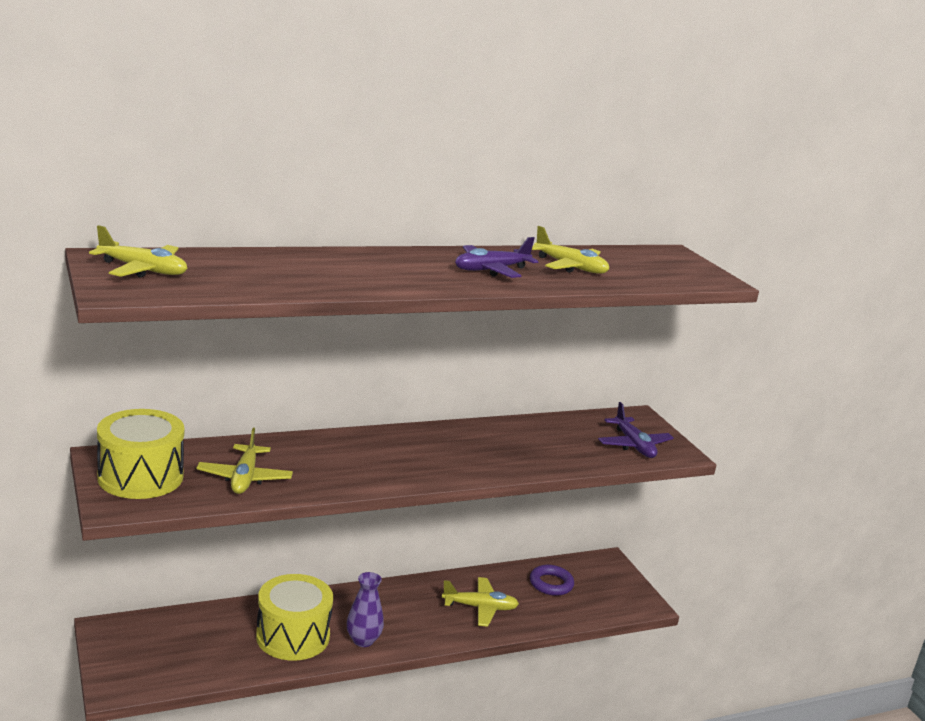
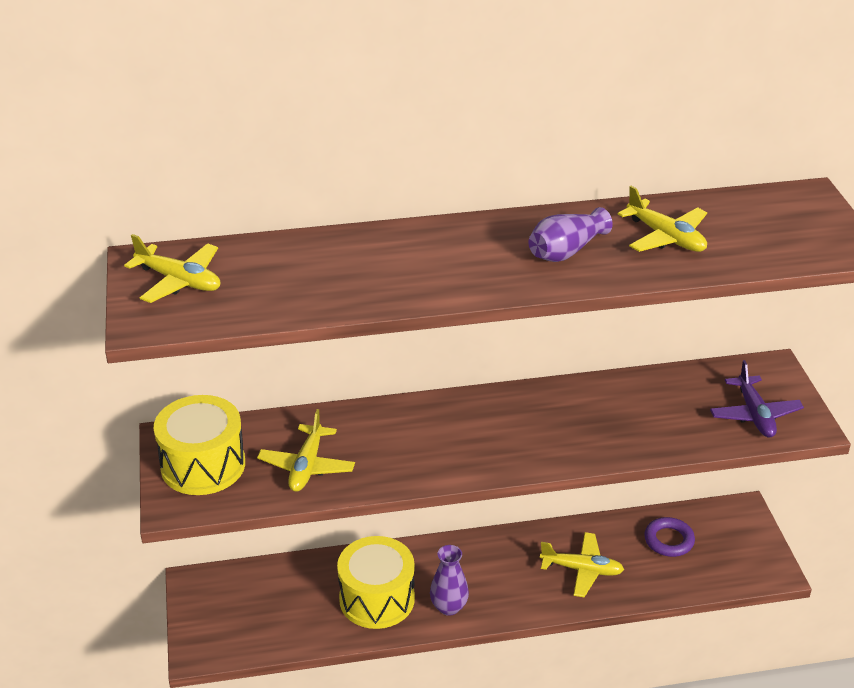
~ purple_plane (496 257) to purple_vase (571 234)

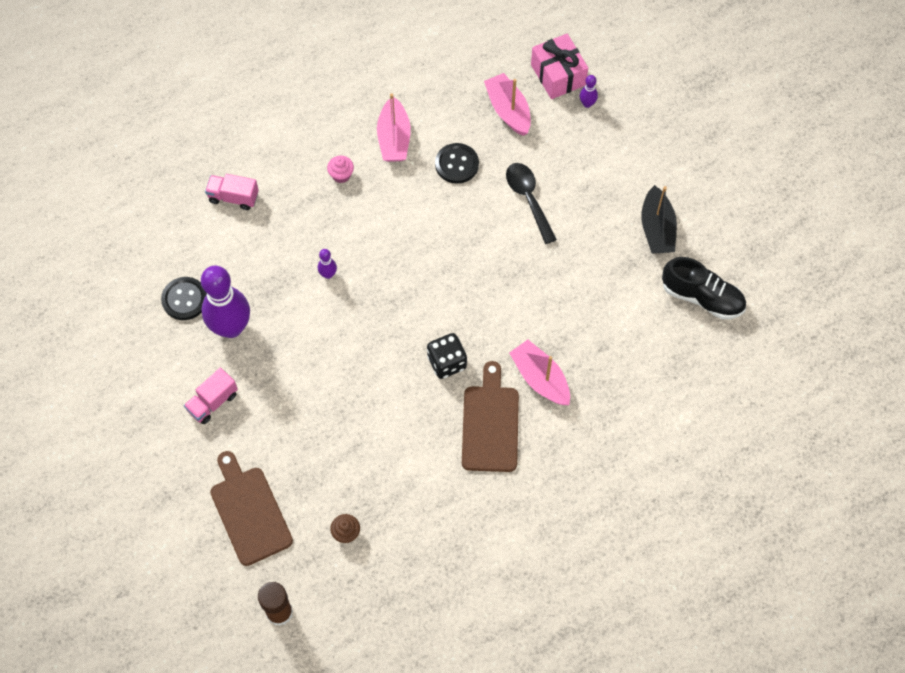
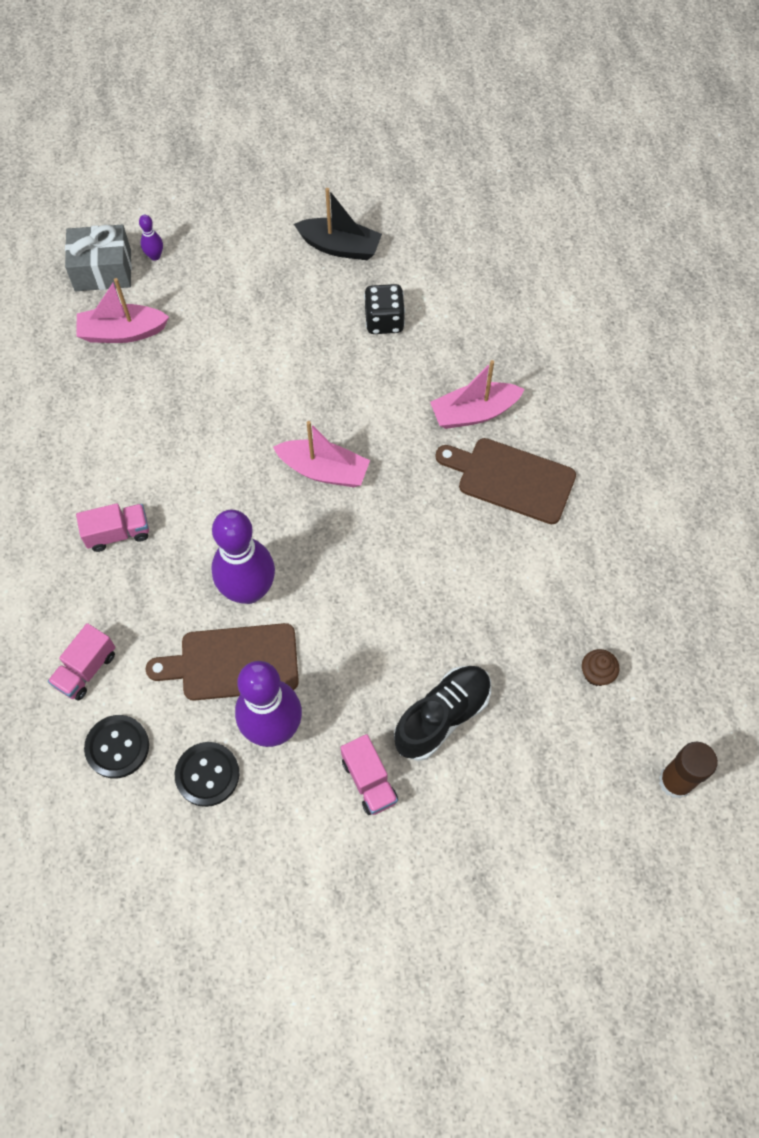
~ pink_gift (559 66) to grey_gift (98 258)
~ pink_cupcake (340 169) to pink_truck (112 527)
~ black_button (457 163) to (116 746)
~ brown_cutting_board (251 508) to (222 662)
~ purple_bowling_pin (327 264) = (243 557) x2.41
~ pink_boat (394 128) to (321 454)
~ black_dice (447 356) to (384 309)
~ black_shoe (704 288) to (442 713)
- black_spoon (531 203)

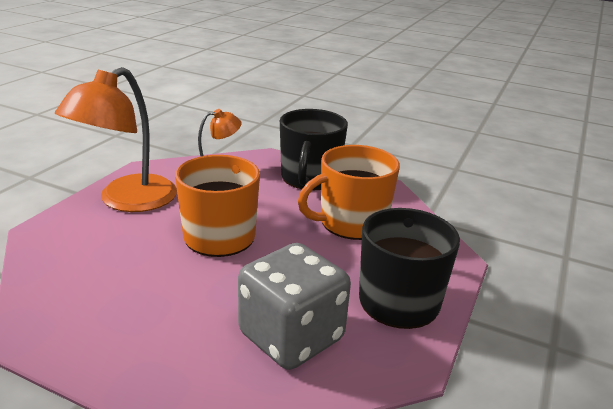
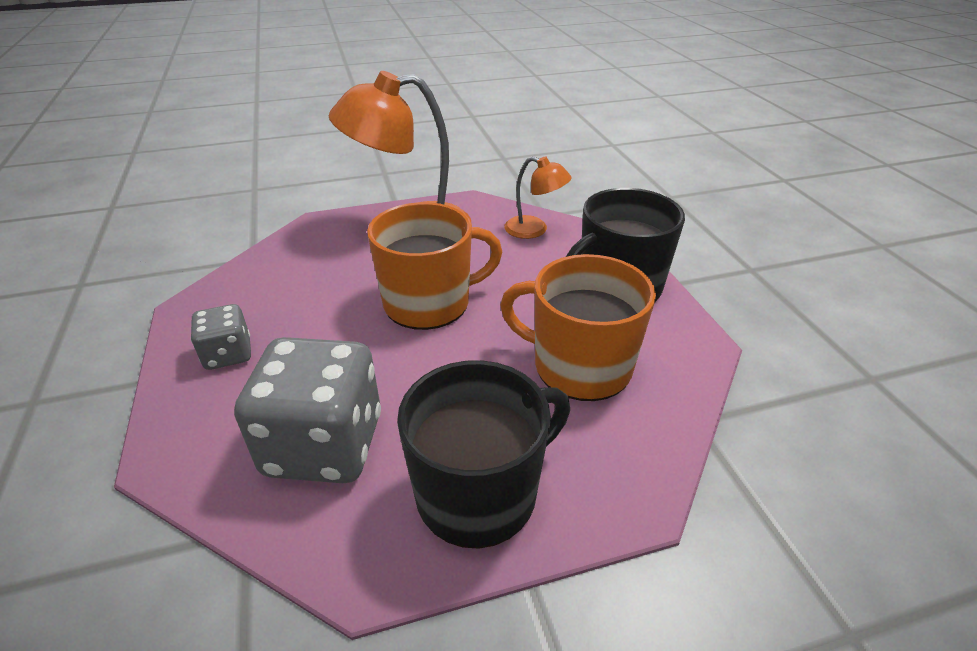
+ grey_dice (221 337)

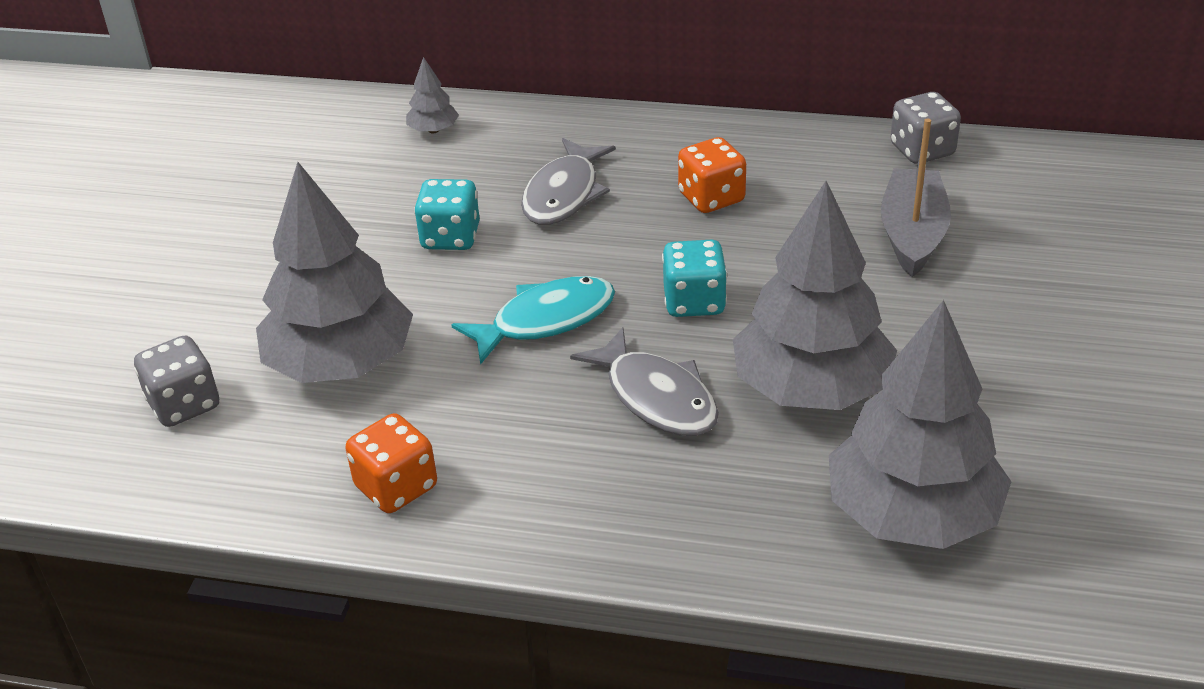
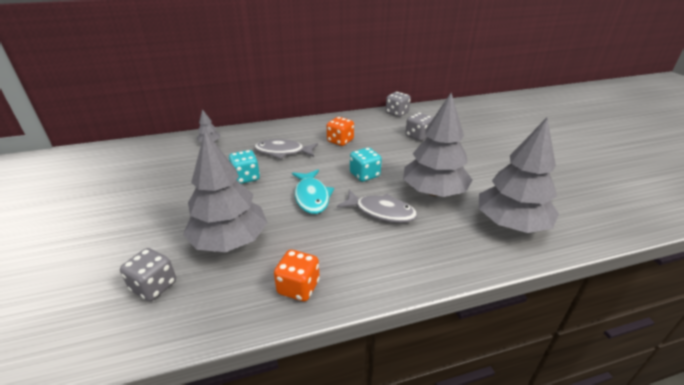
~ grey_fish (568 181) = (286 149) 105 degrees clockwise
~ turquoise_fish (533 320) = (313 192) 135 degrees clockwise
~ grey_boat (916 197) to grey_dice (419 127)

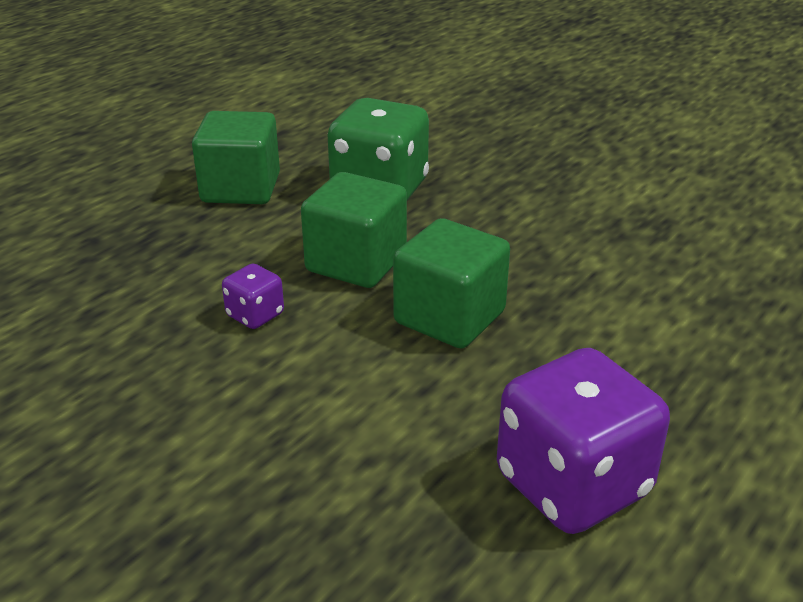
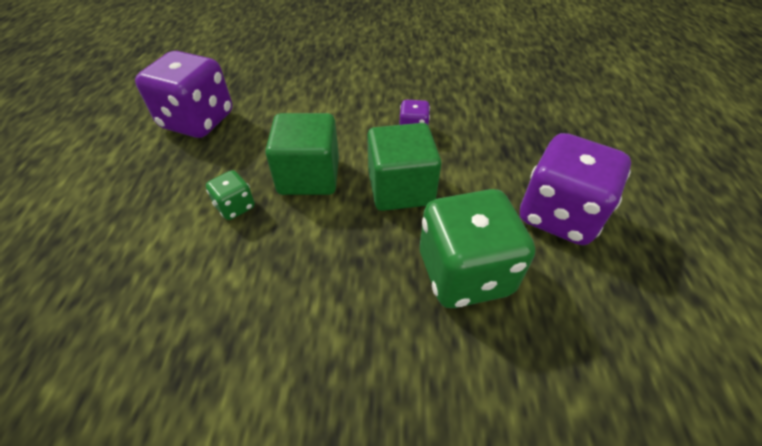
+ green_dice (230 195)
~ green_cube (236 157) to purple_dice (575 189)

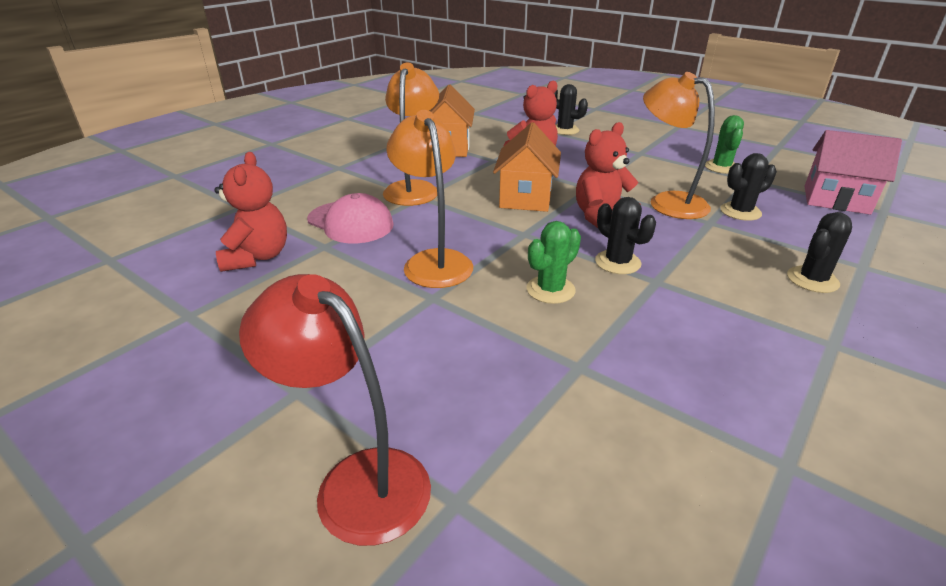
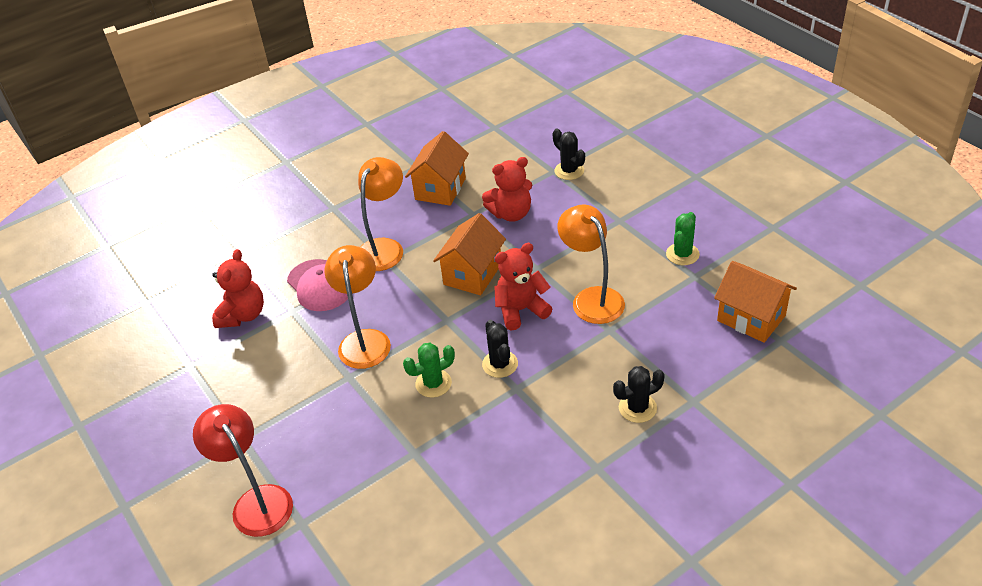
~ pink_house (853 172) to orange_house (755 302)
- black_cactus (748 187)

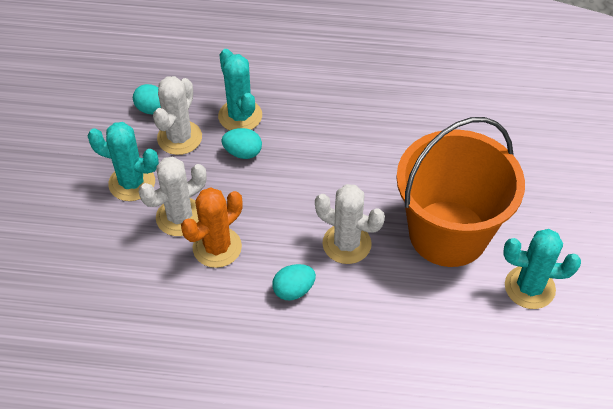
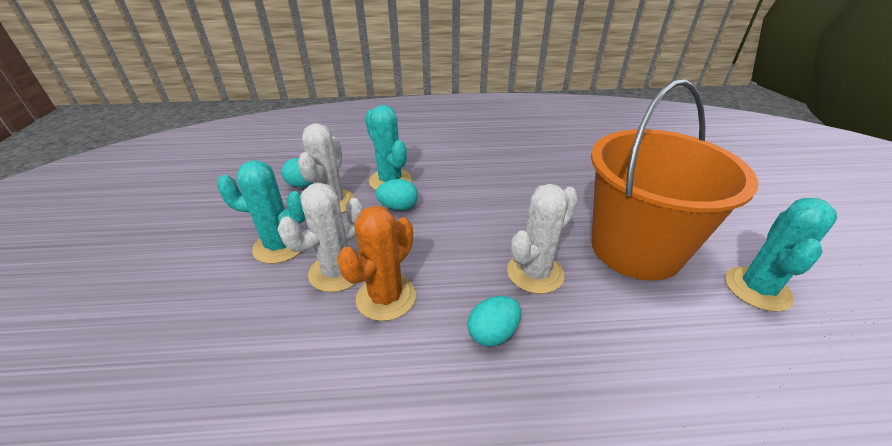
~ white_cactus (350 224) = (542 239) 60 degrees counterclockwise
~ turquoise_cactus (542 269) = (781 255) 60 degrees counterclockwise

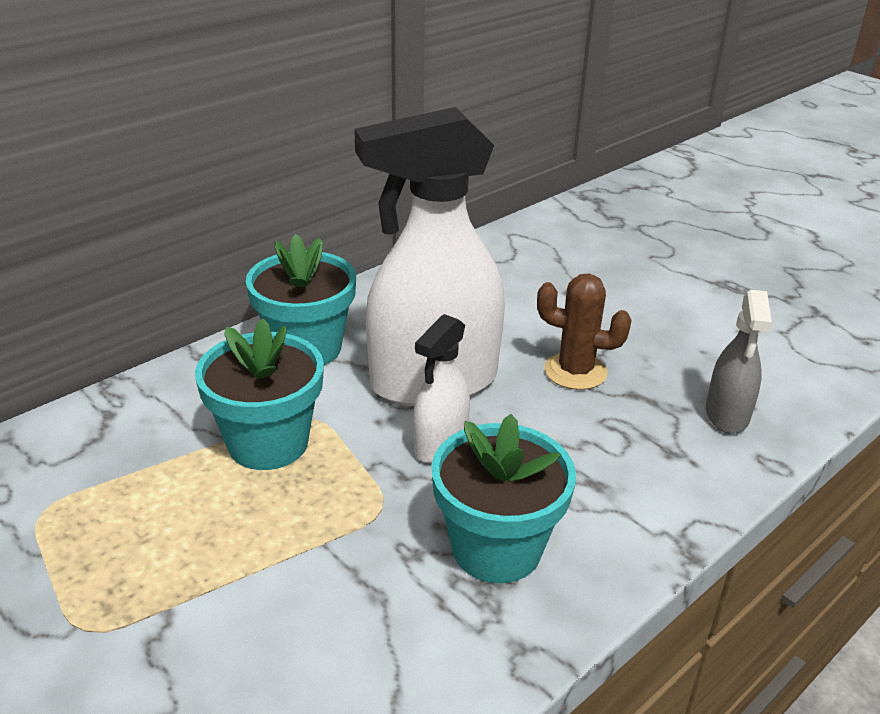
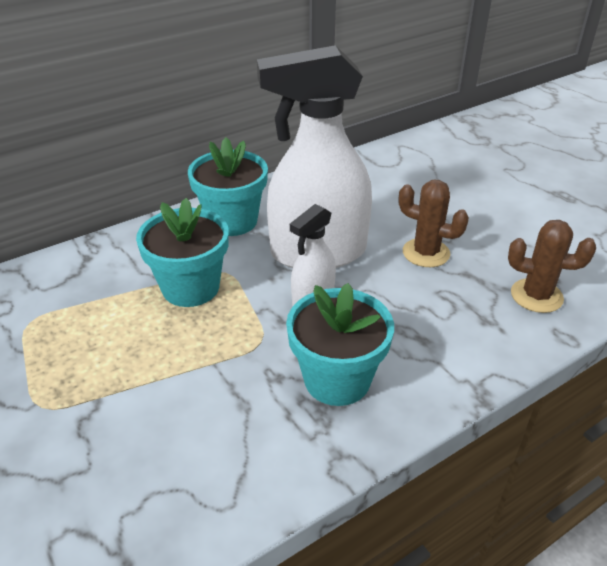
~ grey_spray_bottle (739 362) to brown_cactus (552 266)

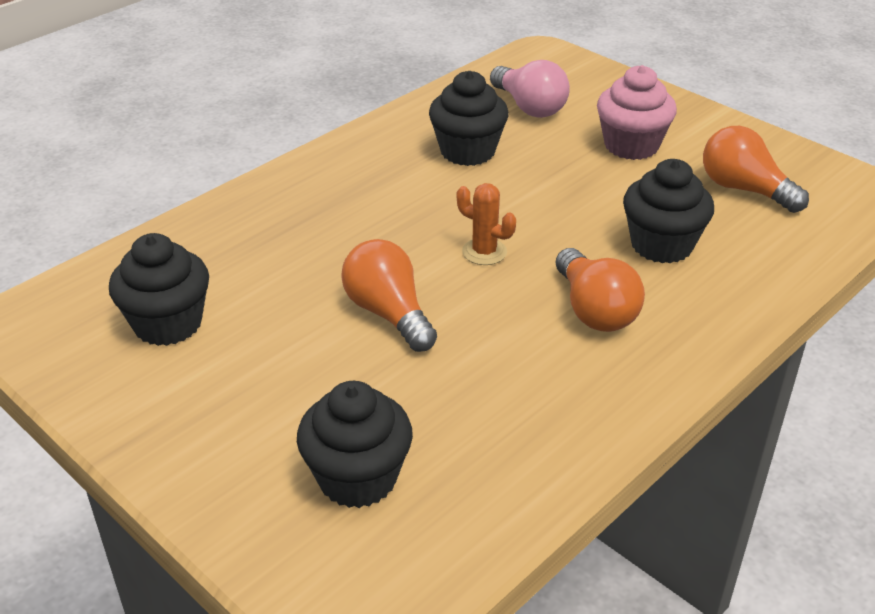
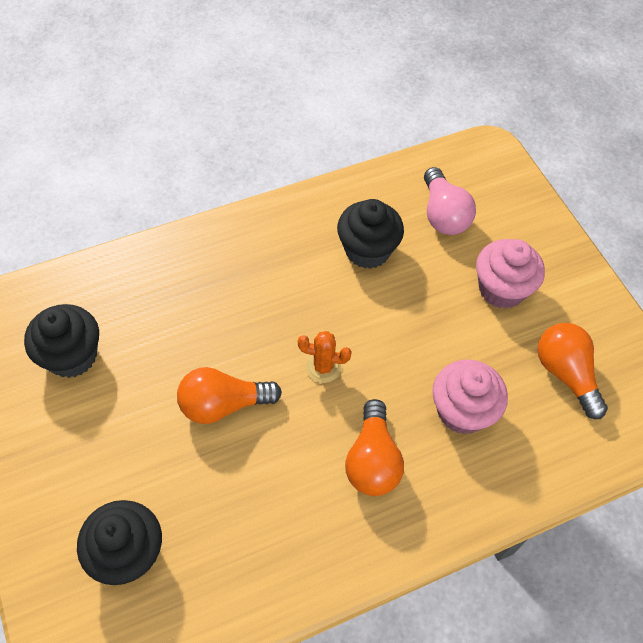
~ orange_light_bulb (389 295) = (229 395) 90 degrees counterclockwise
~ orange_cactus (486 224) = (325 357) 45 degrees counterclockwise
~ black_cupcake (668 211) to pink_cupcake (470 396)

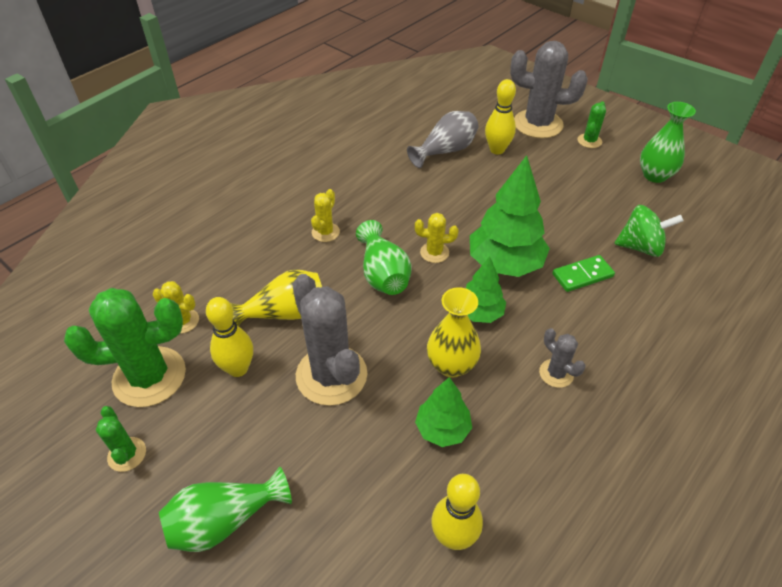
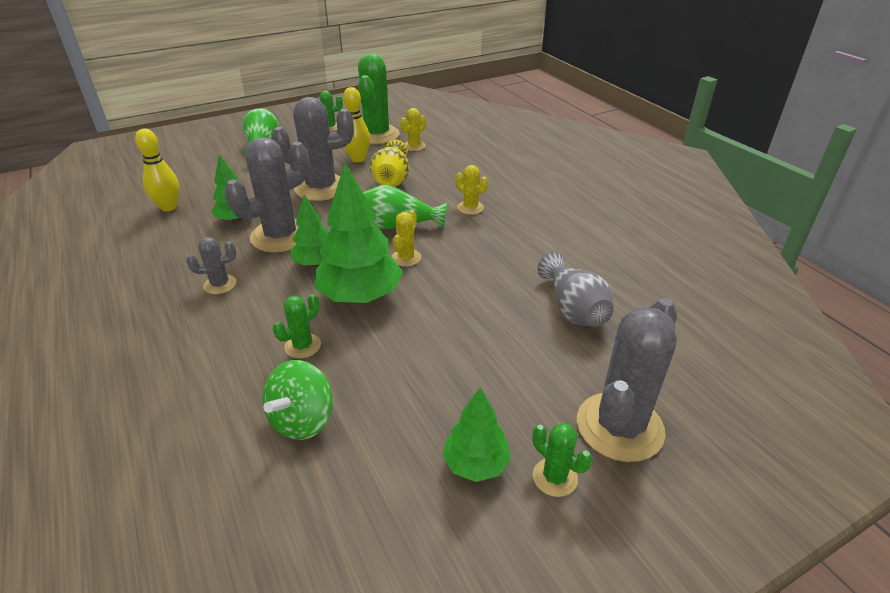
~ yellow_vase (454 332) to grey_cactus (266 194)
~ green_domino (583 273) to green_cactus (297 326)
+ green_tree (476 434)
- yellow_bowling_pin (500 117)
- green_vase (668 142)

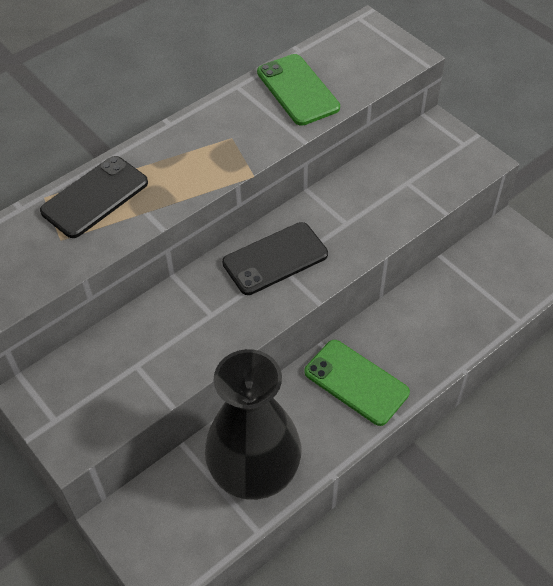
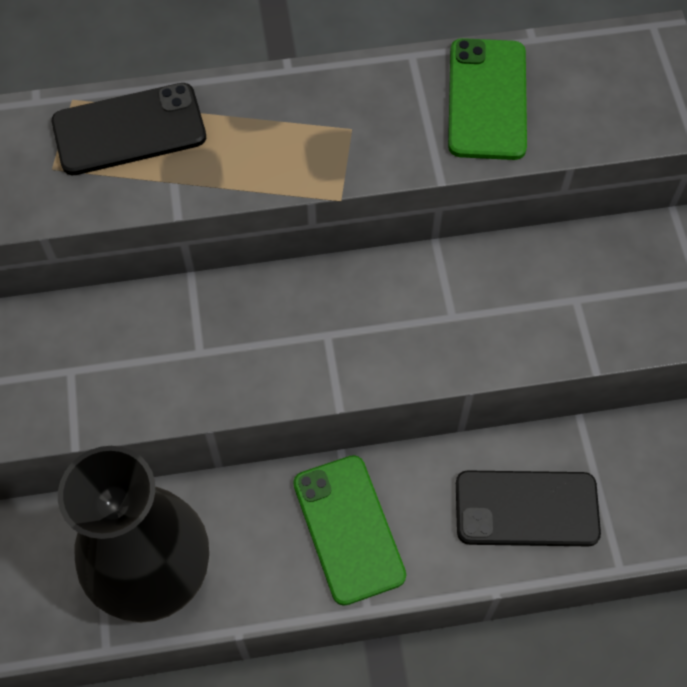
~ black_phone (275 258) to (528 508)

